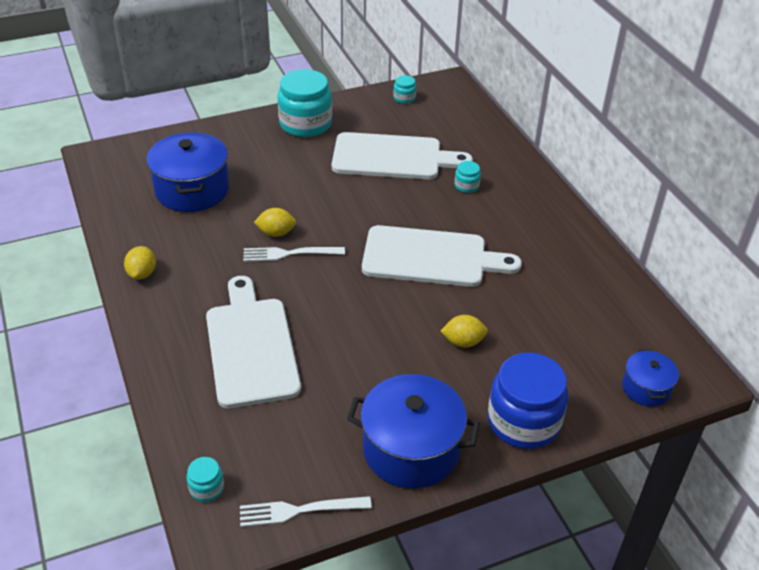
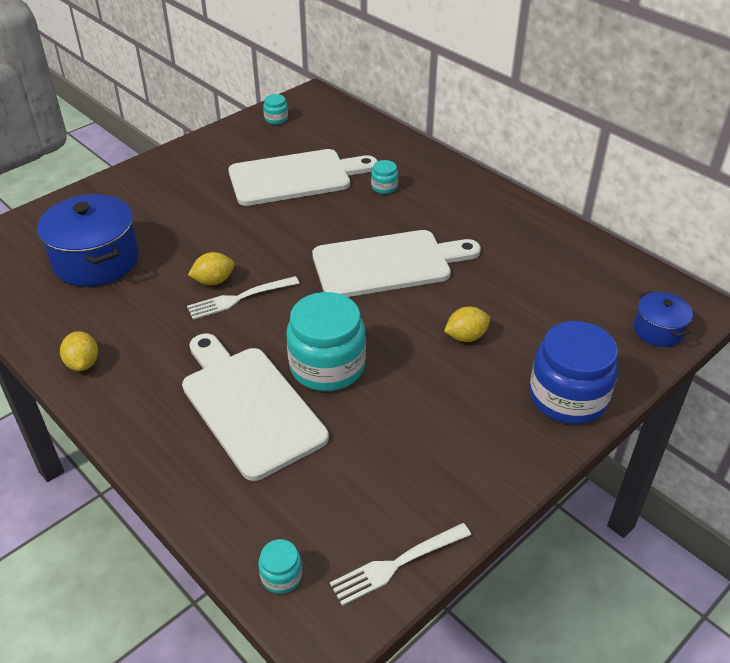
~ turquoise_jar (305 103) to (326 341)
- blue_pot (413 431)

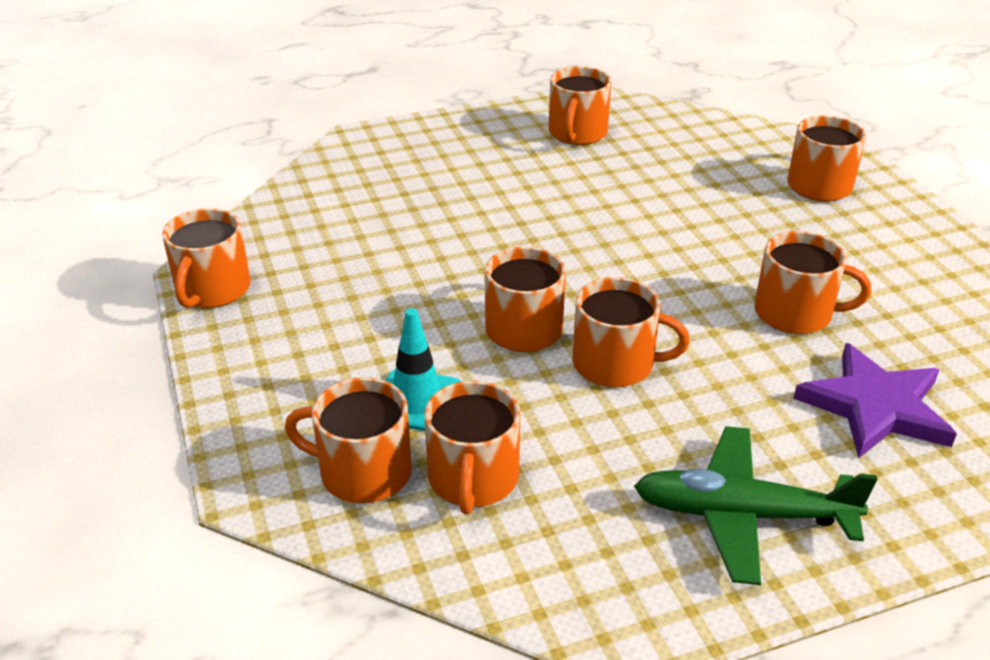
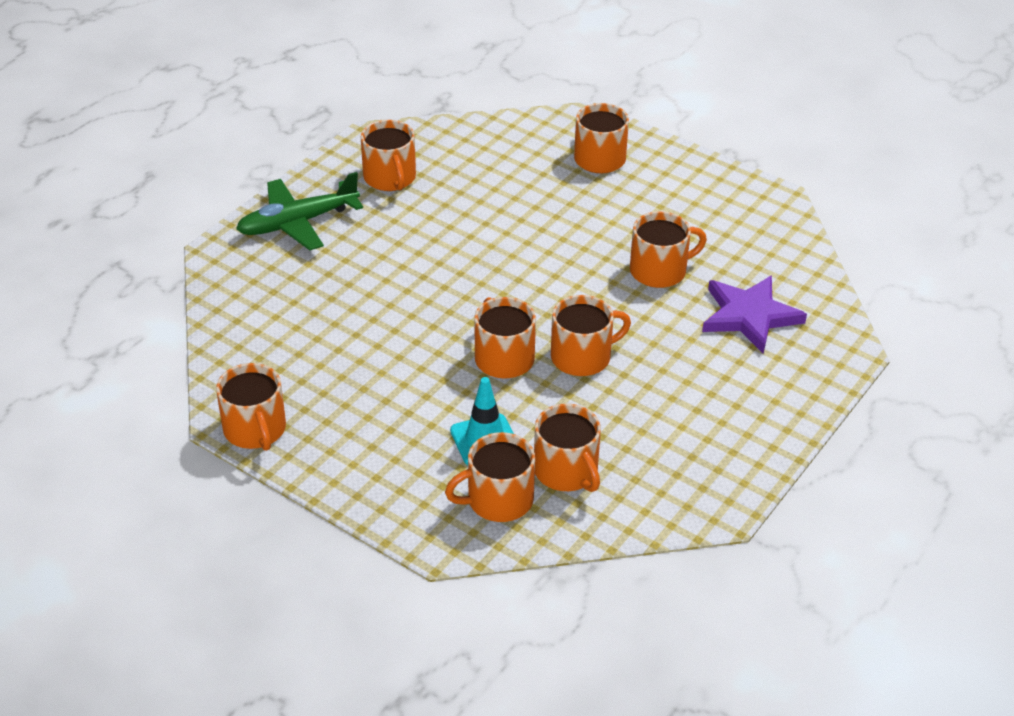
~ green_plane (755 505) to (299 211)

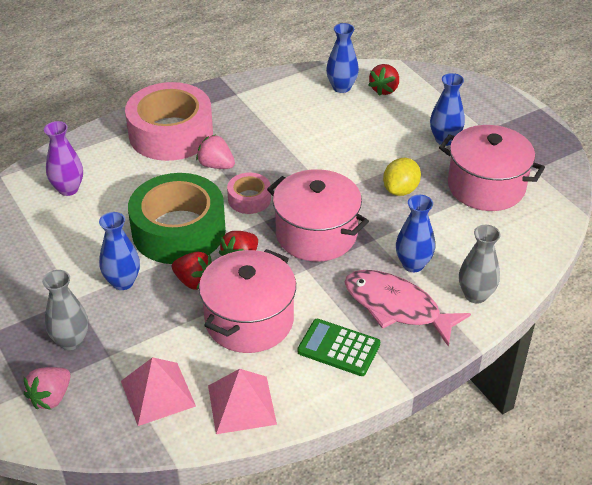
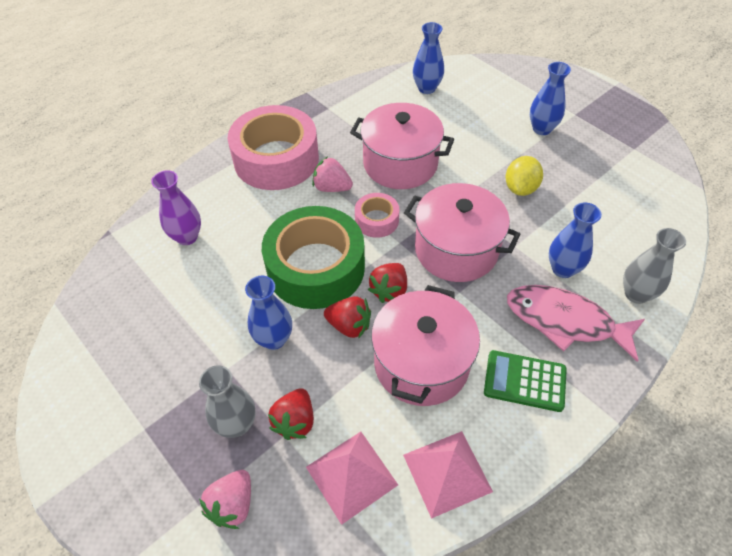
~ red_strawberry (383 80) to (291 414)
~ pink_pot (492 168) to (402 146)

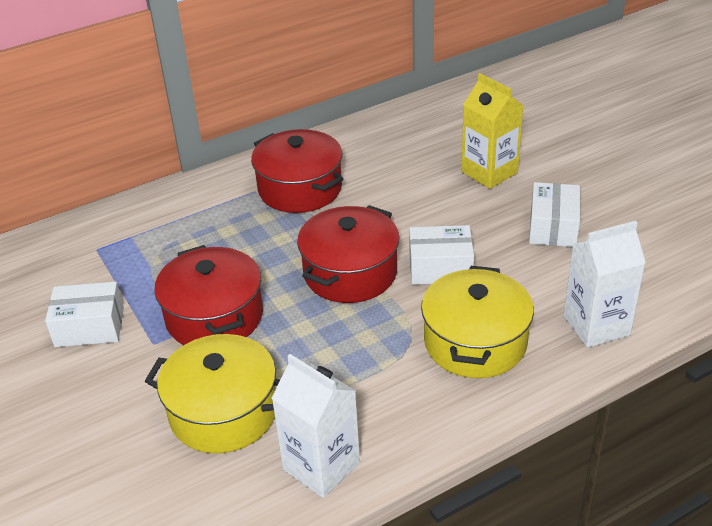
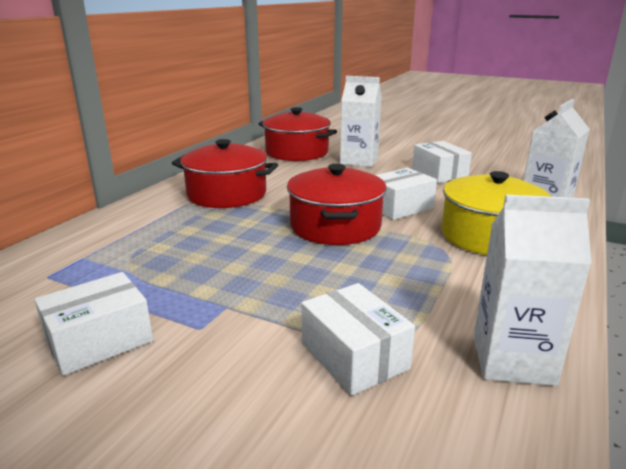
~ red_pot (208 295) to (297 134)
~ yellow_pot (212 394) to white_box (358 339)
~ yellow_carton (492 131) to white_carton (361 121)

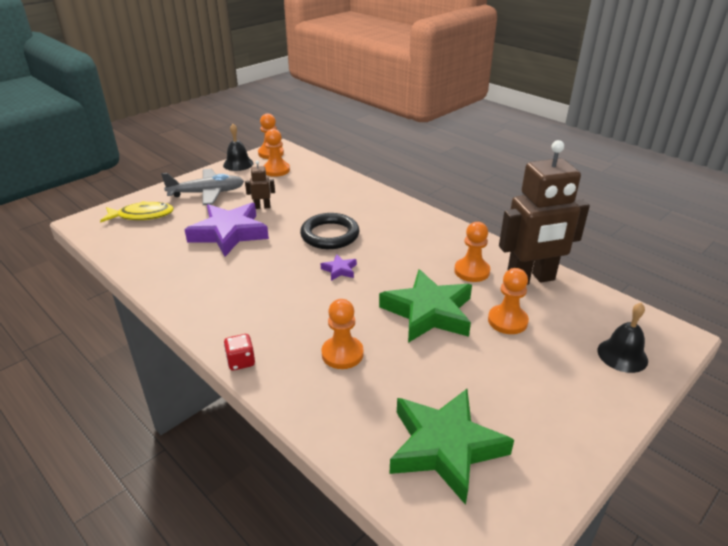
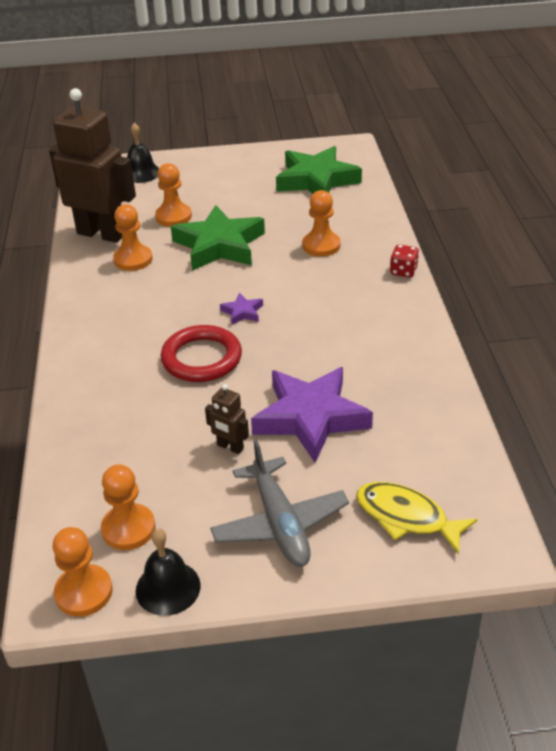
~ black_ring (329 231) to red_ring (201 353)
~ grey_plane (202 187) = (279 503) 135 degrees counterclockwise

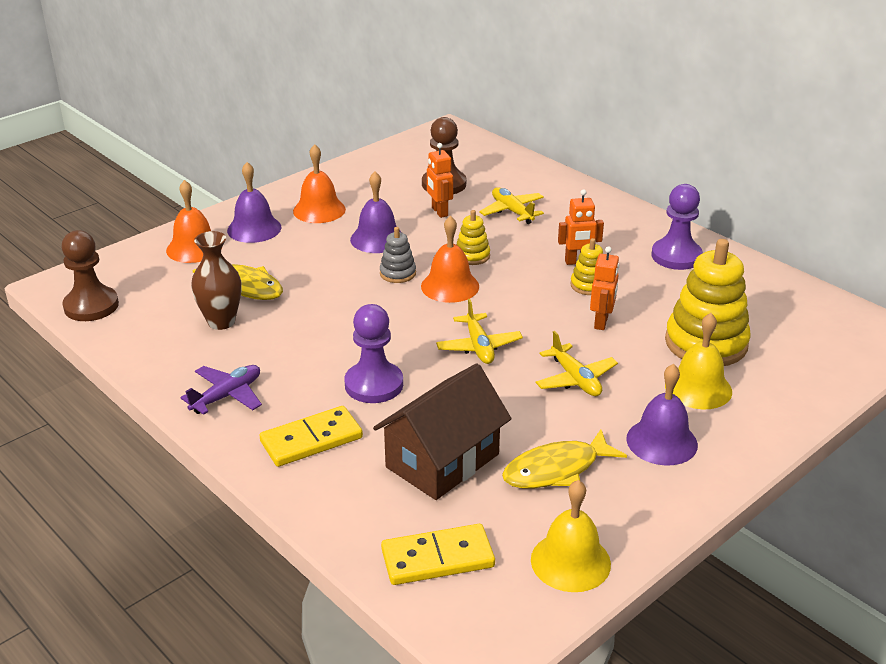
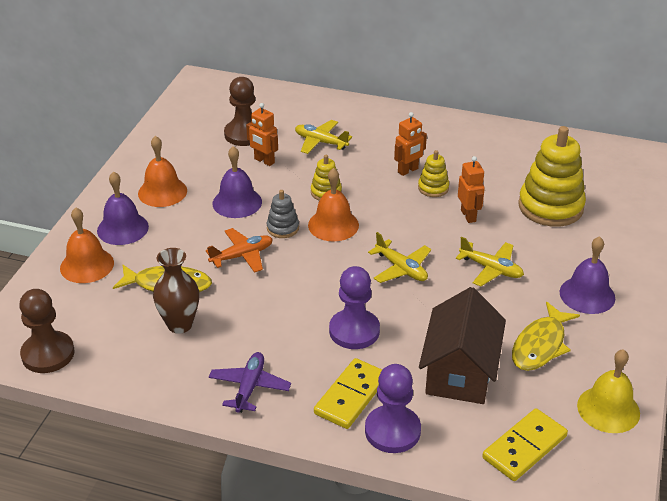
+ orange_plane (239 250)
~ purple_pawn (677 227) to (393 408)
- yellow_bell (698 361)

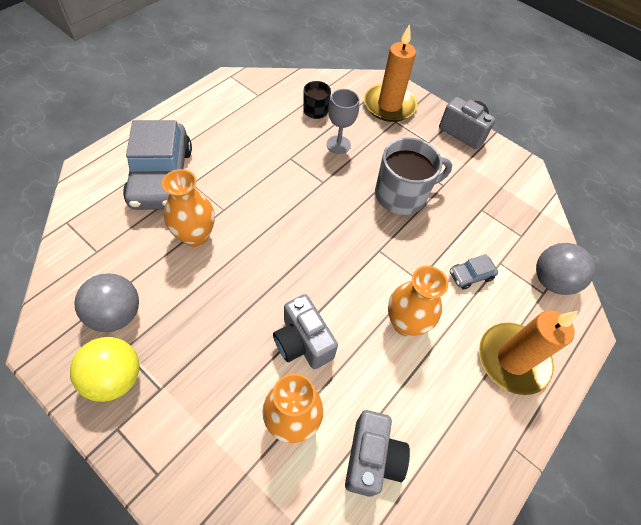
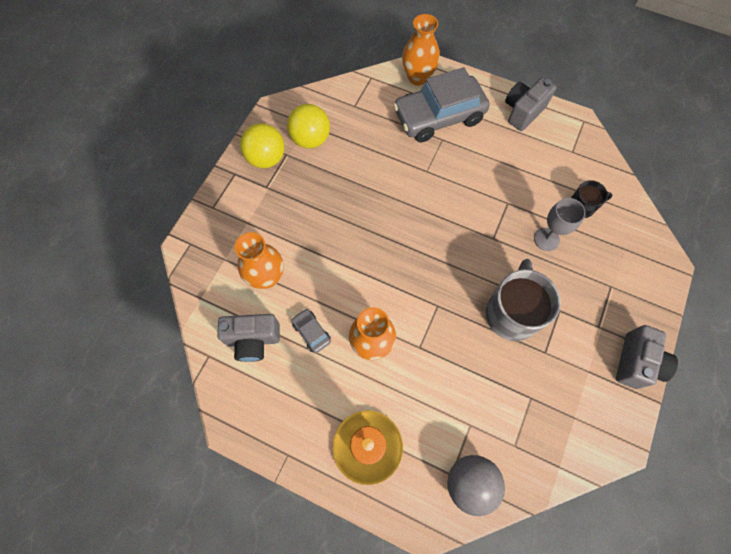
~ grey_ball (106 302) to yellow_ball (308 126)
~ grey_car (474 271) to (311 331)
~ orange_vase (188 208) to (421 50)
~ grey_mug (413 176) = (523 300) 135 degrees counterclockwise
~ grey_camera (305 331) to (530 104)
- orange_candle (391 73)

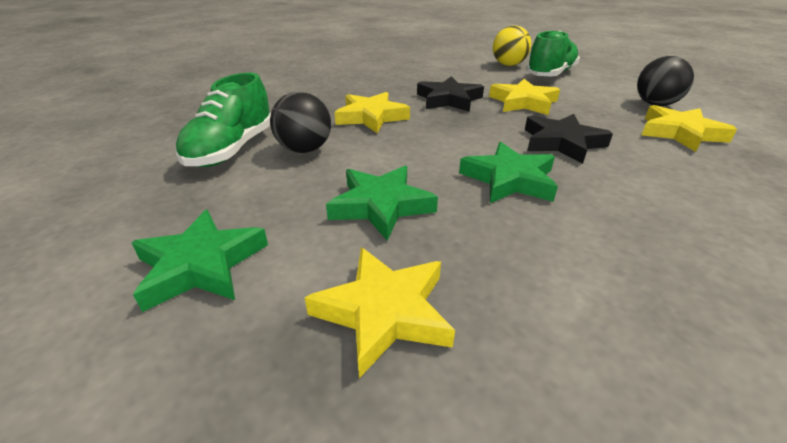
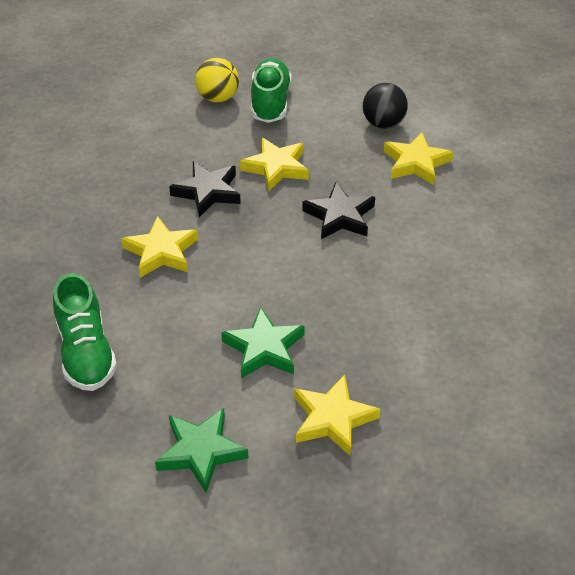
- black_ball (300 122)
- green_star (508 172)

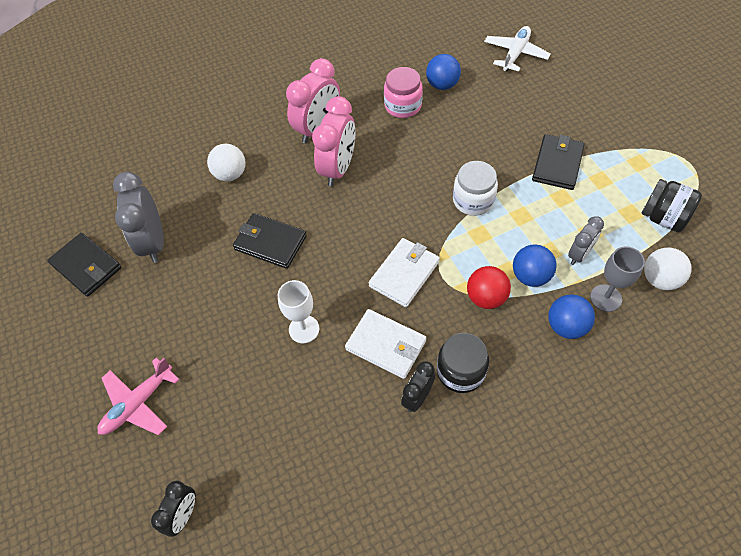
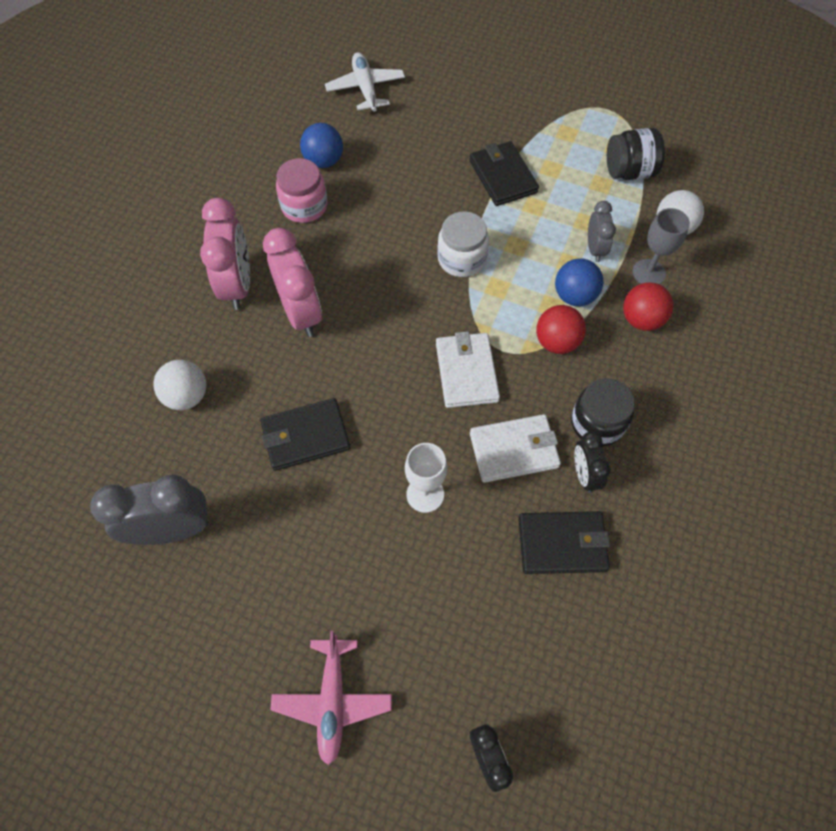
~ grey_clock (138 217) = (149 509) 135 degrees clockwise
~ black_wallet (84 265) to (564 542)
~ blue_ball (571 317) to red_ball (648 306)

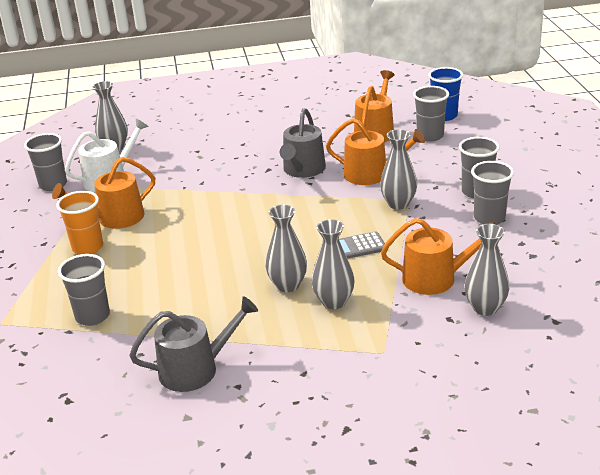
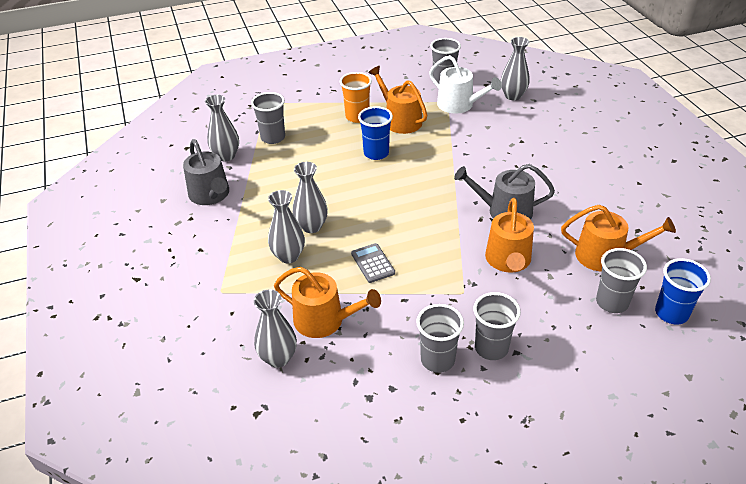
~ grey_vase (398 169) to (222 128)
~ orange_watering_can (438 256) = (327 302) 60 degrees counterclockwise
+ blue_cup (375 133)

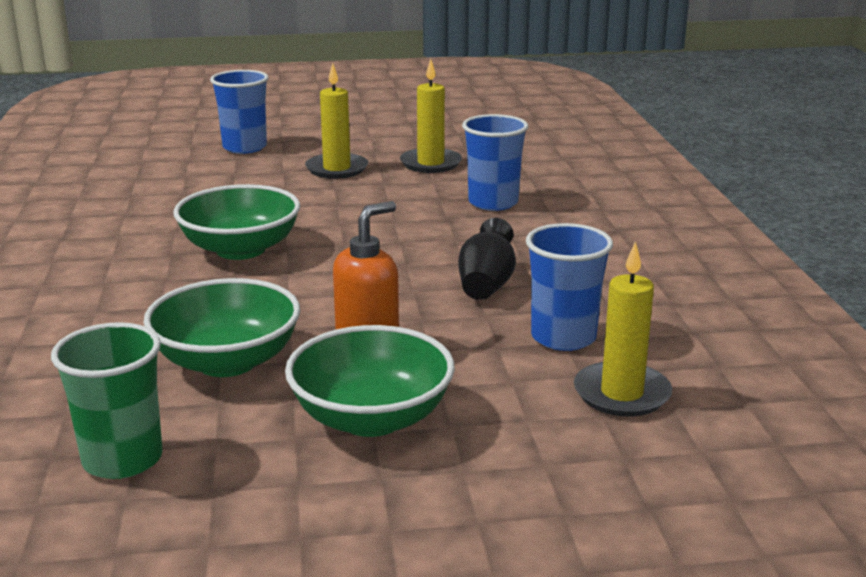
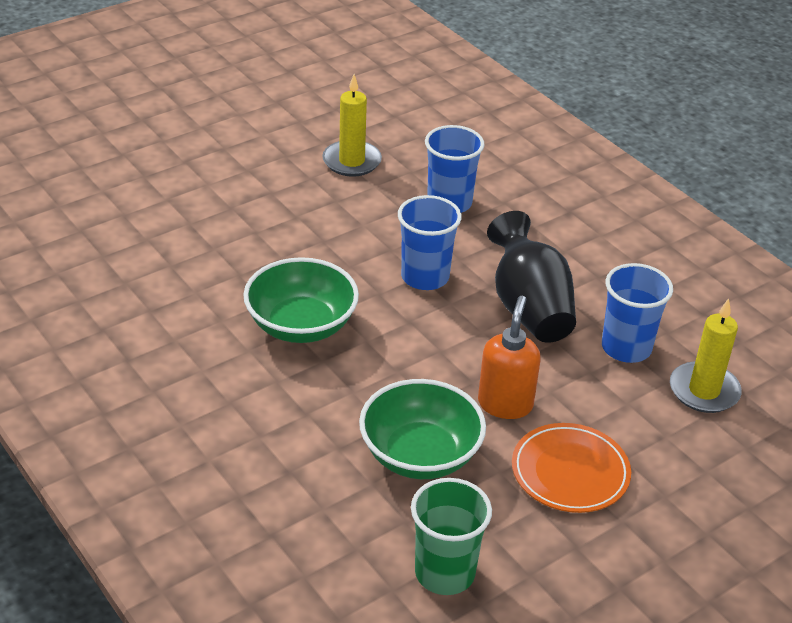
~ blue_cup (239 112) to (430 242)
~ black_vase (487 259) = (531 277) x1.59
~ green_bowl (370 381) to orange_plate (571 468)
- yellow_candle (336 121)

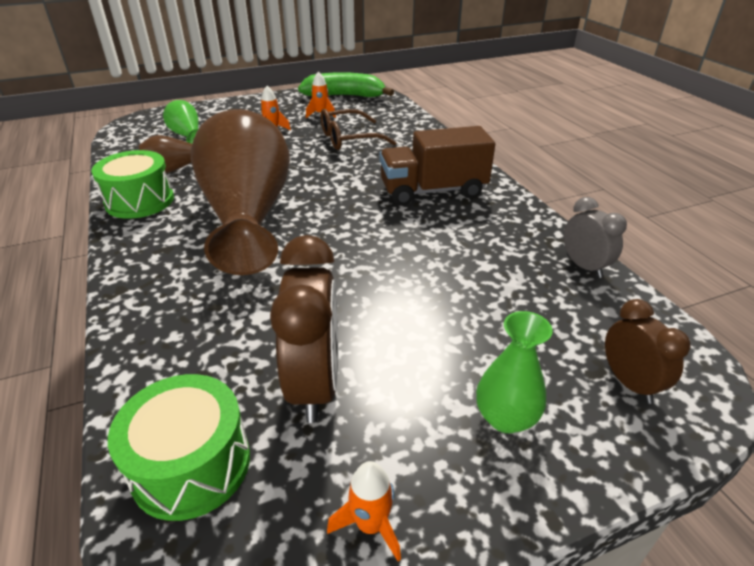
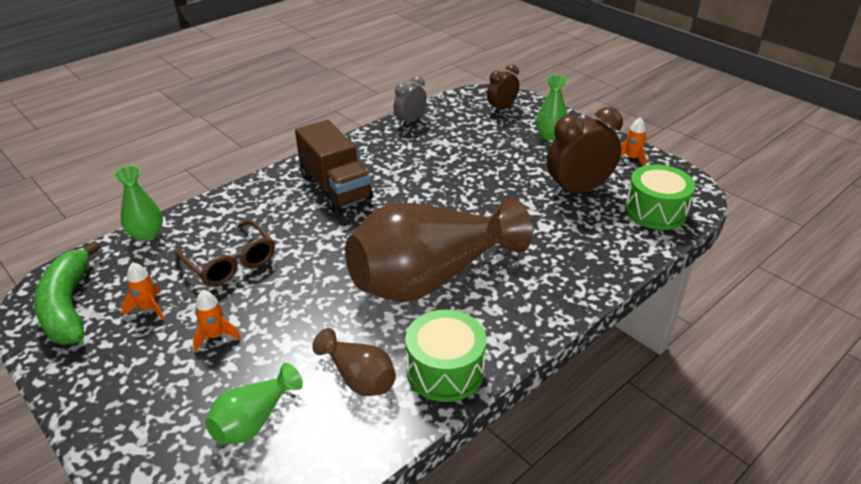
+ green_vase (138 204)

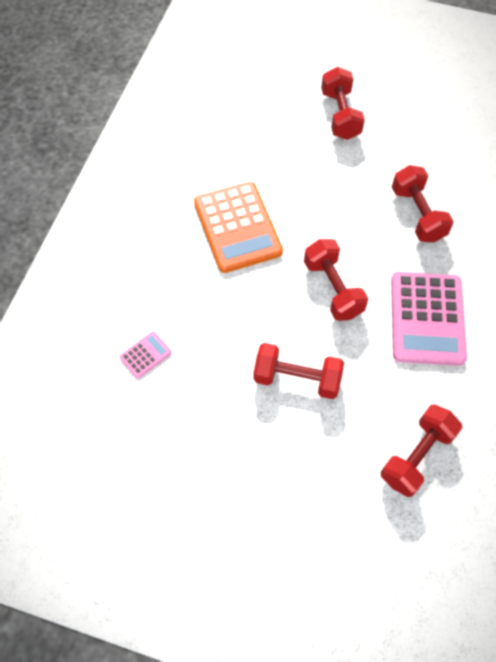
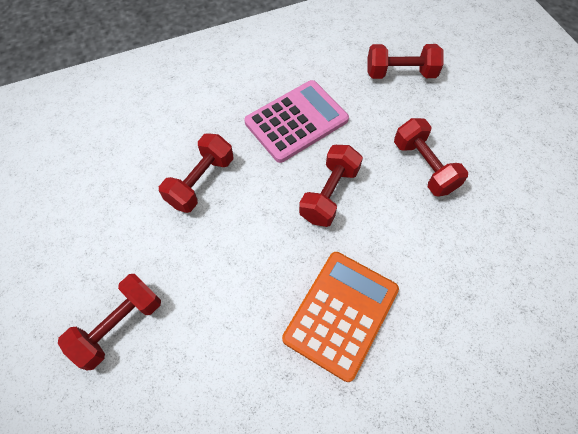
- pink_calculator (145 355)

